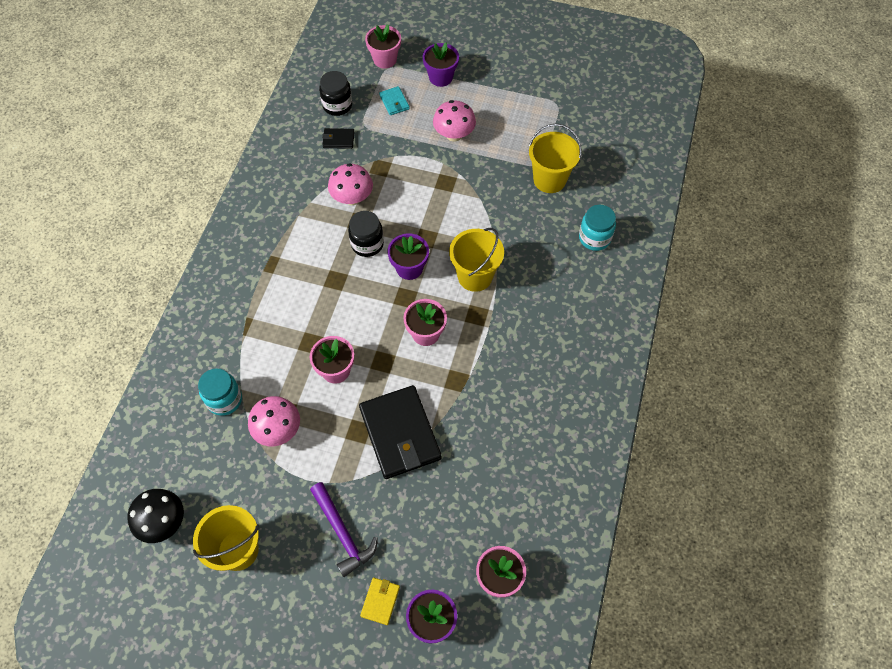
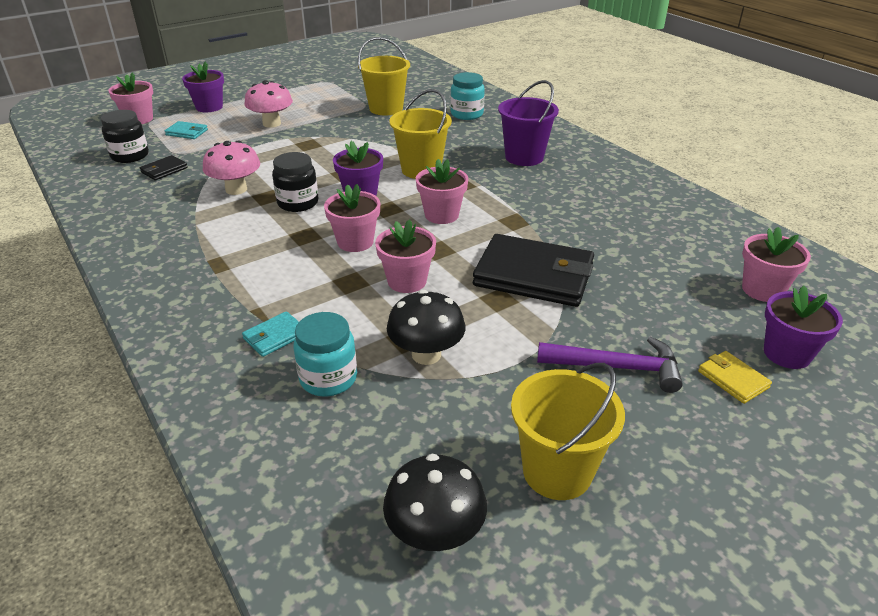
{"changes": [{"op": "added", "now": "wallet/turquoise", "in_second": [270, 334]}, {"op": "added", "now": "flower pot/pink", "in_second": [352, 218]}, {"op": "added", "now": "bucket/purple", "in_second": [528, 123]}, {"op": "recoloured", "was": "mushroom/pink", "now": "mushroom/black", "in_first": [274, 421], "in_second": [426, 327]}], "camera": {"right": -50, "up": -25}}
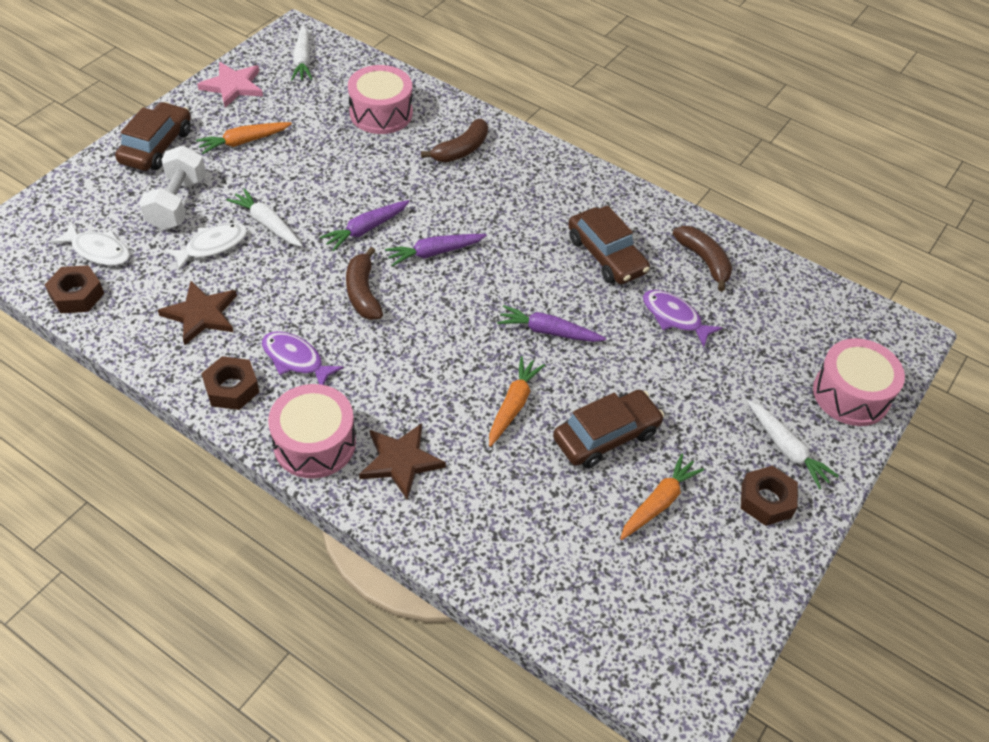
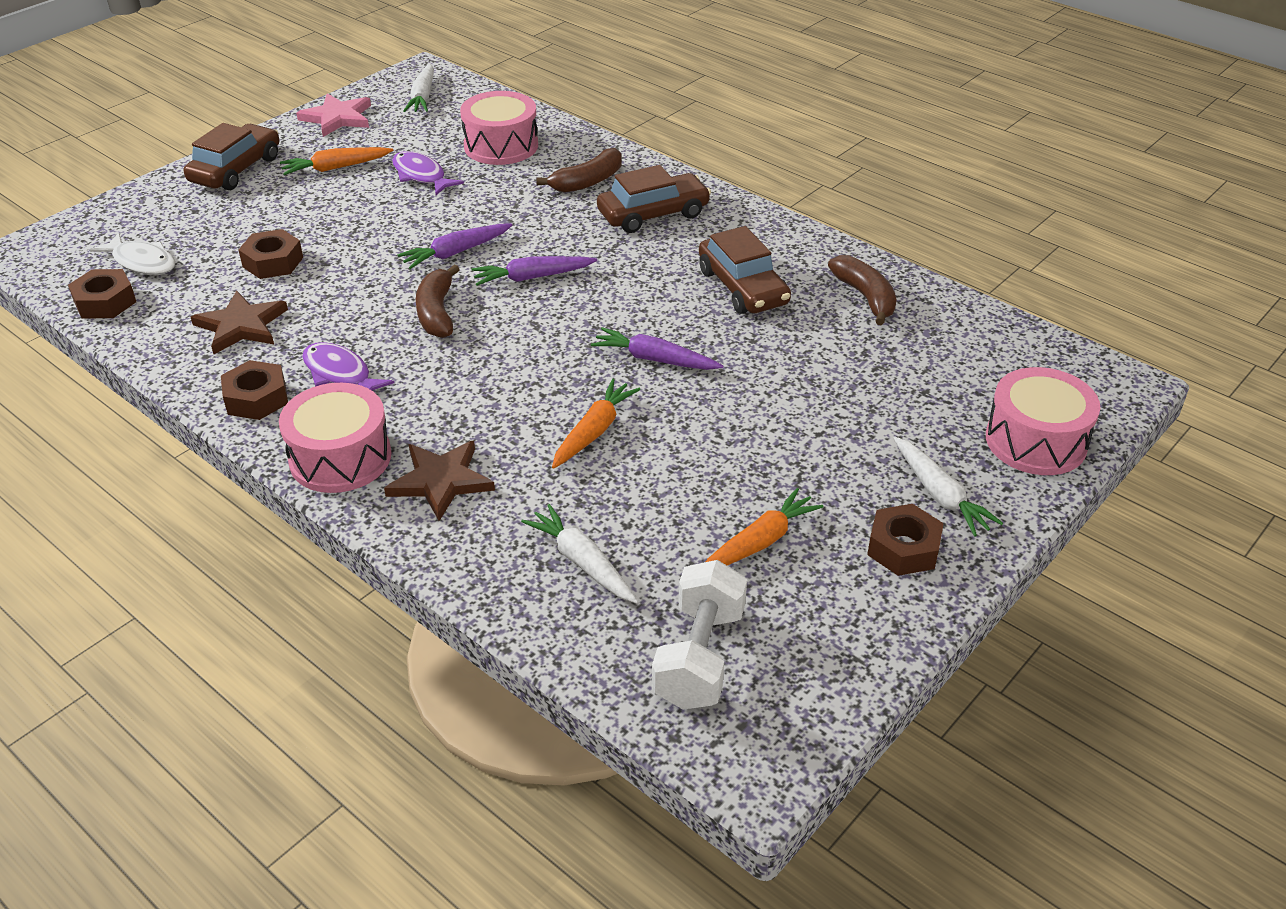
{"changes": [{"op": "moved", "was": "dumbbell/white", "in_first": [172, 188], "in_second": [699, 635]}, {"op": "moved", "was": "carrot/white", "in_first": [265, 217], "in_second": [580, 553]}, {"op": "moved", "was": "car/brown", "in_first": [608, 429], "in_second": [654, 199]}, {"op": "moved", "was": "fish/purple", "in_first": [682, 318], "in_second": [428, 173]}, {"op": "replaced", "was": "fish/white", "now": "nut/brown", "in_first": [206, 246], "in_second": [270, 254]}], "camera": {"right": 10, "up": -10}}
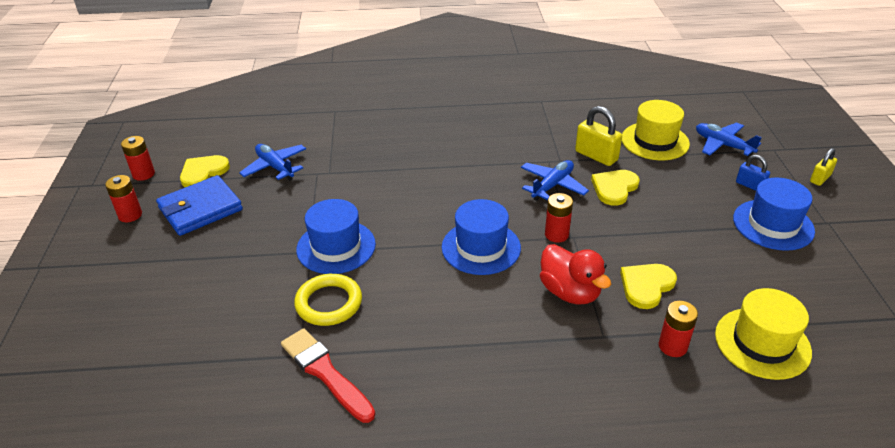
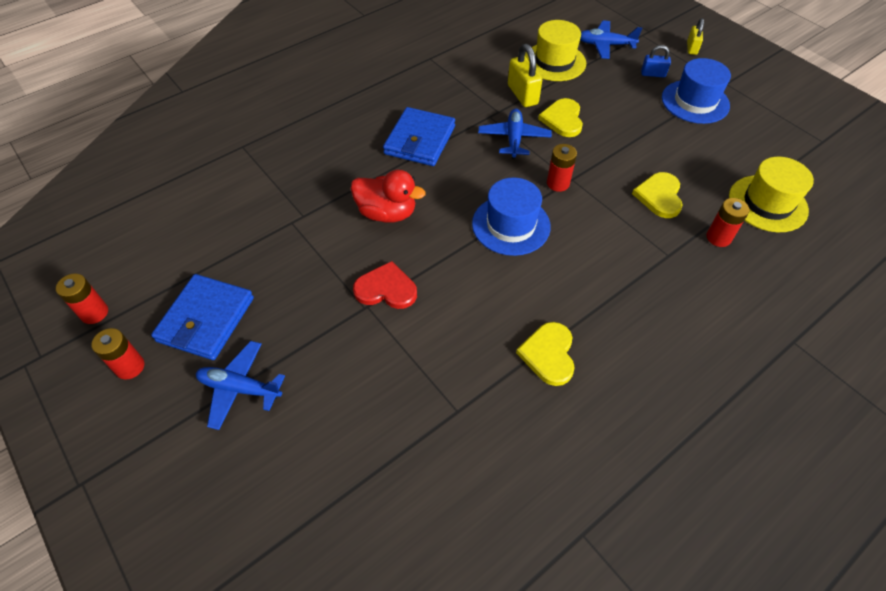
{"changes": [{"op": "removed", "was": "brush/red", "in_first": [328, 375]}, {"op": "removed", "was": "ring/yellow", "in_first": [328, 300]}, {"op": "added", "now": "wallet/blue", "in_second": [419, 136]}, {"op": "moved", "was": "heart/yellow", "in_first": [205, 171], "in_second": [545, 354]}, {"op": "moved", "was": "plane/blue", "in_first": [272, 162], "in_second": [240, 385]}, {"op": "moved", "was": "duck/red", "in_first": [575, 274], "in_second": [388, 196]}, {"op": "replaced", "was": "hat/blue", "now": "heart/red", "in_first": [336, 236], "in_second": [385, 285]}, {"op": "turned", "was": "padlock/yellow", "in_first": [598, 136], "in_second": [525, 75], "clockwise": 60}], "camera": {"right": -35, "up": 15}}
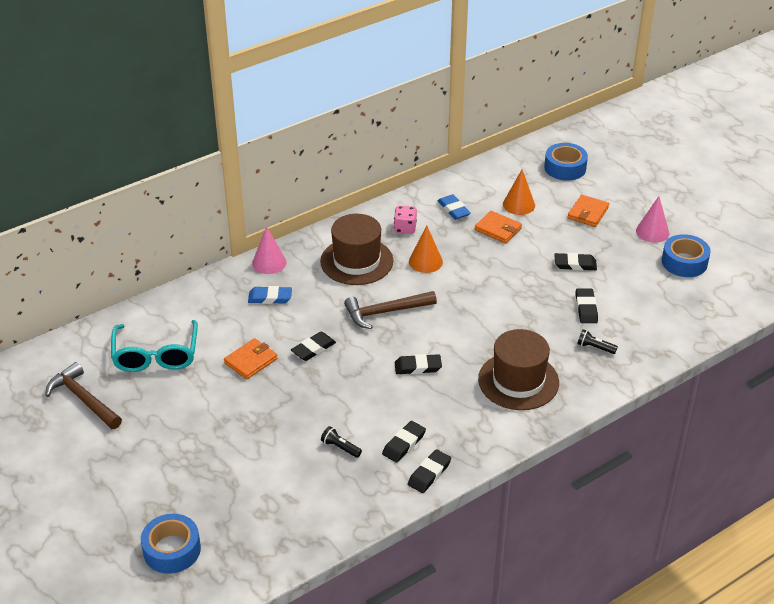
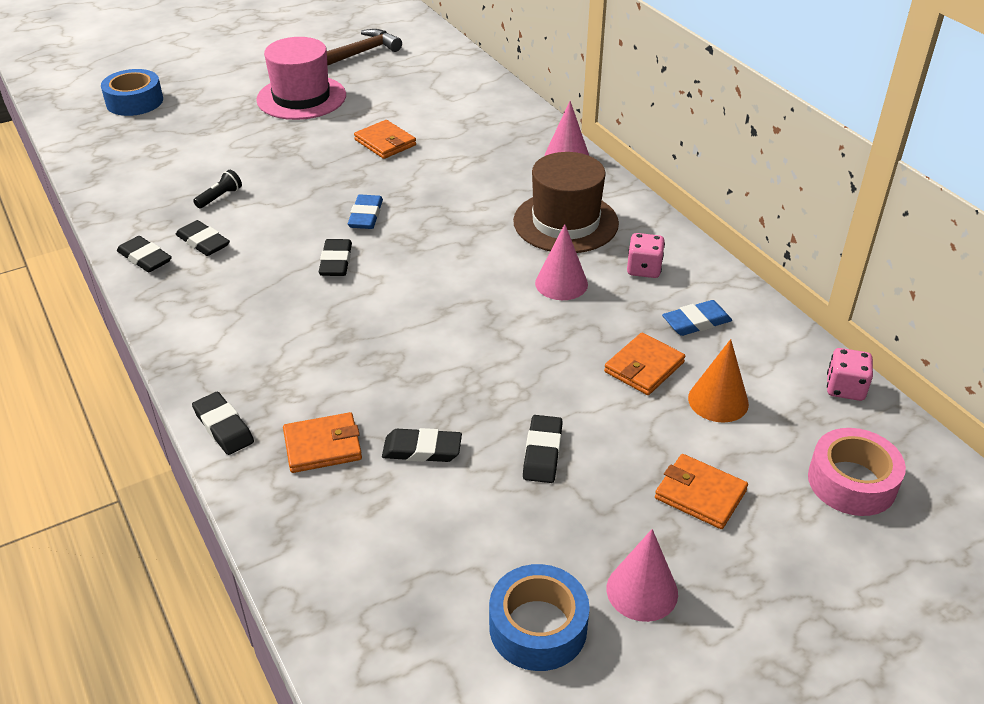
{"changes": [{"op": "removed", "was": "glasses/turquoise", "in_first": [154, 346]}, {"op": "removed", "was": "hammer/brown", "in_first": [390, 310]}, {"op": "removed", "was": "hat/brown", "in_first": [518, 369]}, {"op": "added", "now": "hat/pink", "in_second": [301, 78]}, {"op": "added", "now": "dice/pink", "in_second": [850, 374]}, {"op": "moved", "was": "eraser/blue", "in_first": [270, 295], "in_second": [365, 211]}, {"op": "moved", "was": "eraser/black", "in_first": [313, 346], "in_second": [223, 423]}, {"op": "replaced", "was": "flashlight/black", "now": "wallet/orange", "in_first": [597, 341], "in_second": [322, 442]}, {"op": "recoloured", "was": "cone/orange", "now": "cone/pink", "in_first": [426, 249], "in_second": [561, 262]}, {"op": "recoloured", "was": "tape/blue", "now": "tape/pink", "in_first": [566, 162], "in_second": [857, 472]}], "camera": {"right": 95, "up": 0}}
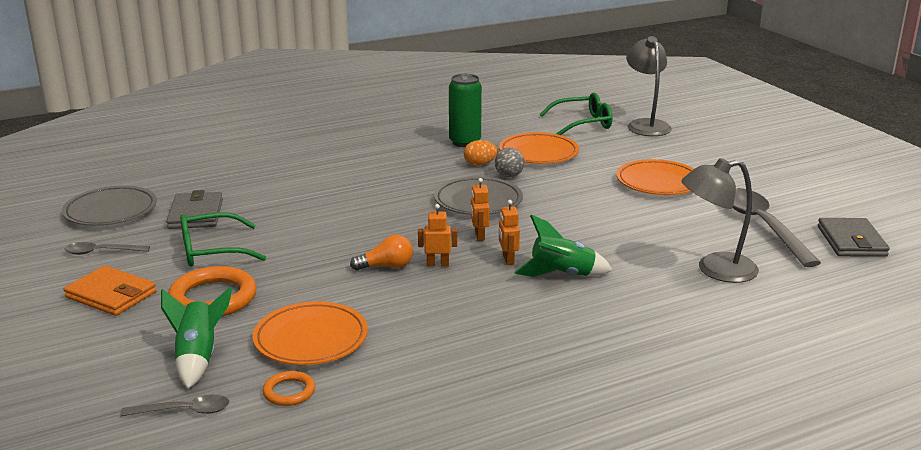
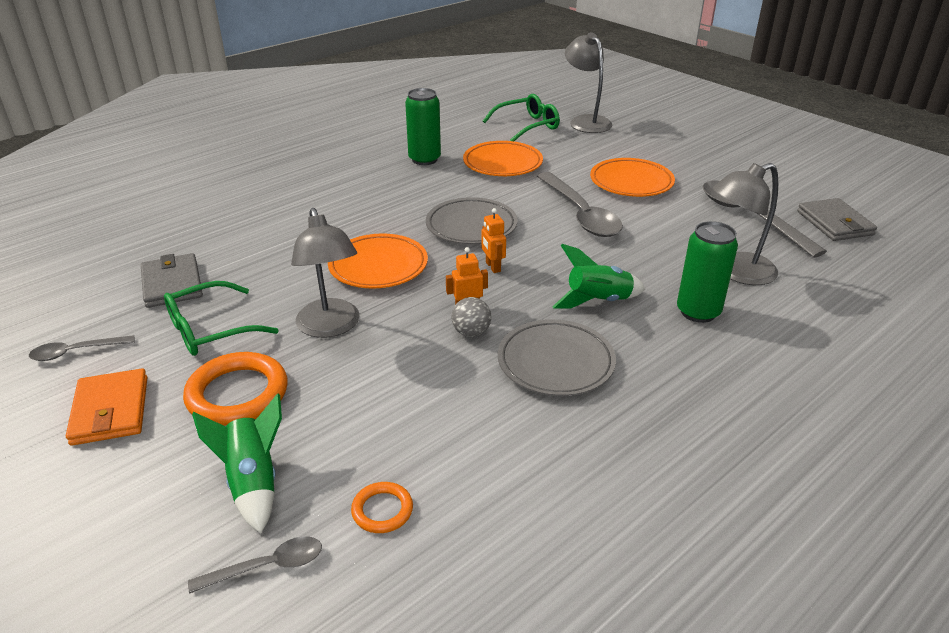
{"changes": [{"op": "removed", "was": "light bulb/orange", "in_first": [381, 253]}, {"op": "removed", "was": "egg/orange", "in_first": [481, 153]}, {"op": "removed", "was": "robot/orange", "in_first": [509, 232]}, {"op": "added", "now": "lamp/grey", "in_second": [325, 273]}, {"op": "added", "now": "spoon/grey", "in_second": [580, 204]}, {"op": "added", "now": "can/green", "in_second": [707, 272]}, {"op": "moved", "was": "plate/grey", "in_first": [109, 205], "in_second": [557, 357]}, {"op": "moved", "was": "plate/orange", "in_first": [310, 333], "in_second": [378, 260]}, {"op": "moved", "was": "ball/grey", "in_first": [509, 162], "in_second": [471, 317]}, {"op": "turned", "was": "wallet/orange", "in_first": [110, 291], "in_second": [106, 407], "clockwise": 60}], "camera": {"right": -15, "up": 10}}
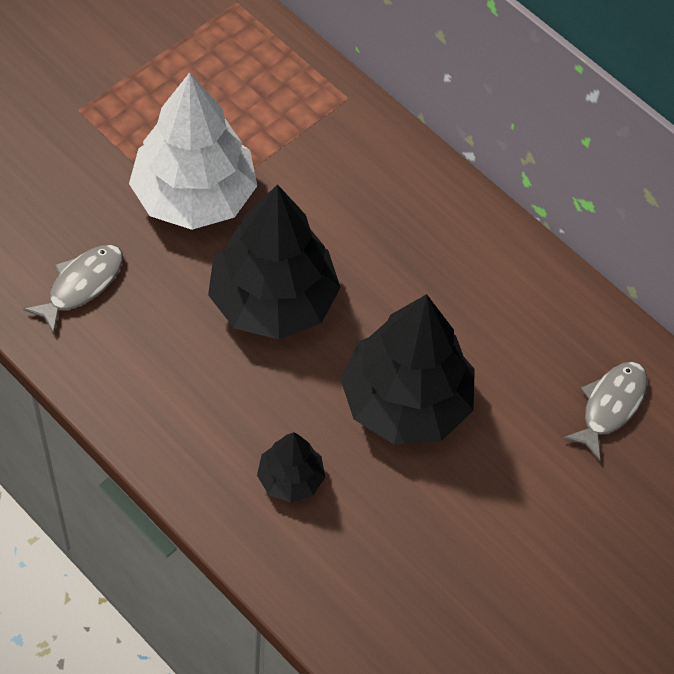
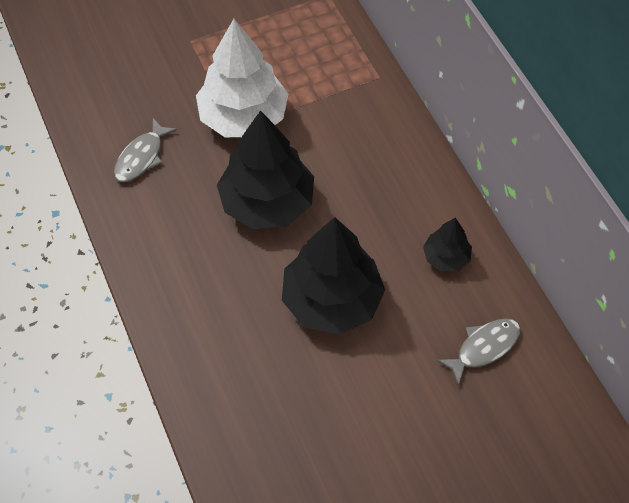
{"changes": [{"op": "moved", "was": "tree/black", "in_first": [291, 467], "in_second": [447, 244]}, {"op": "turned", "was": "fish/grey", "in_first": [73, 289], "in_second": [145, 150], "clockwise": 150}], "camera": {"right": 25, "up": 0}}
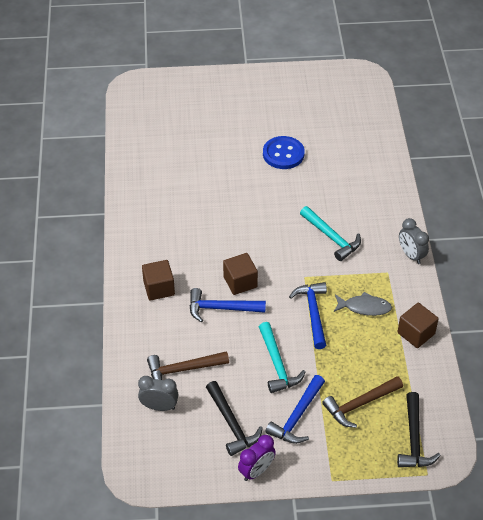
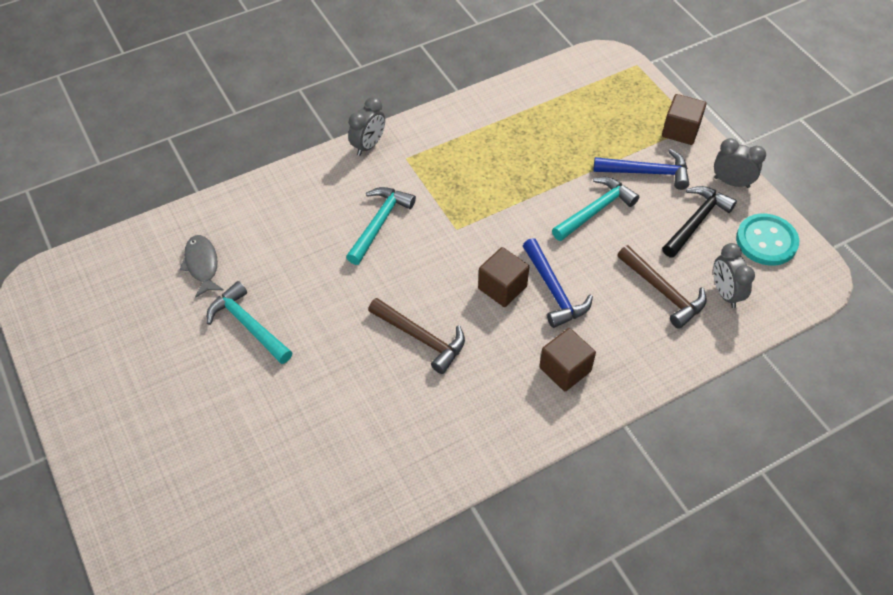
{"changes": [{"op": "removed", "was": "hammer/blue", "in_first": [308, 315]}, {"op": "removed", "was": "hammer/black", "in_first": [419, 429]}, {"op": "added", "now": "button/turquoise", "in_second": [767, 240]}, {"op": "moved", "was": "hammer/brown", "in_first": [362, 402], "in_second": [416, 336]}, {"op": "moved", "was": "fish/grey", "in_first": [363, 304], "in_second": [201, 266]}, {"op": "moved", "was": "cube/brown", "in_first": [418, 325], "in_second": [684, 119]}, {"op": "replaced", "was": "button/blue", "now": "hammer/turquoise", "in_first": [284, 152], "in_second": [250, 322]}, {"op": "recoloured", "was": "clock/purple", "now": "clock/grey", "in_first": [257, 458], "in_second": [740, 163]}], "camera": {"right": -115, "up": 5}}
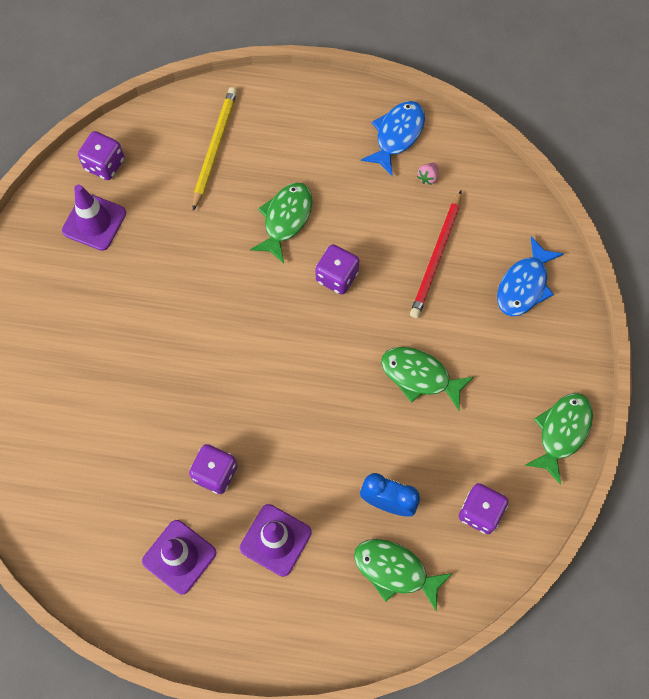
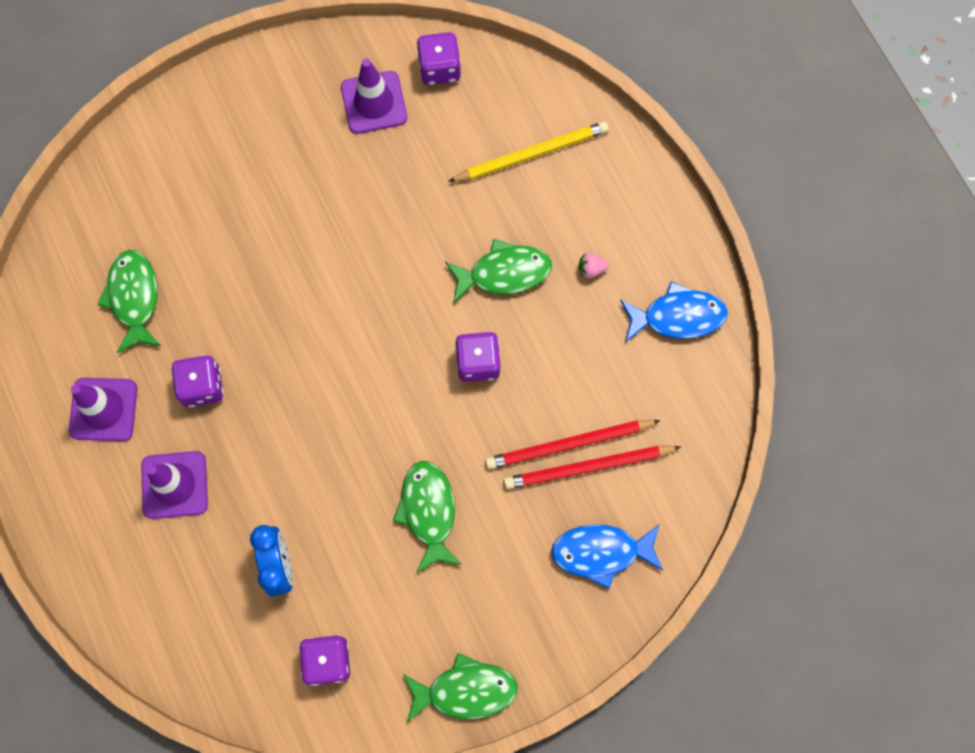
{"changes": [{"op": "added", "now": "pencil/red", "in_second": [592, 467]}, {"op": "moved", "was": "fish/green", "in_first": [403, 575], "in_second": [129, 301]}, {"op": "moved", "was": "strawberry/pink", "in_first": [427, 174], "in_second": [594, 265]}], "camera": {"right": 55, "up": 5}}
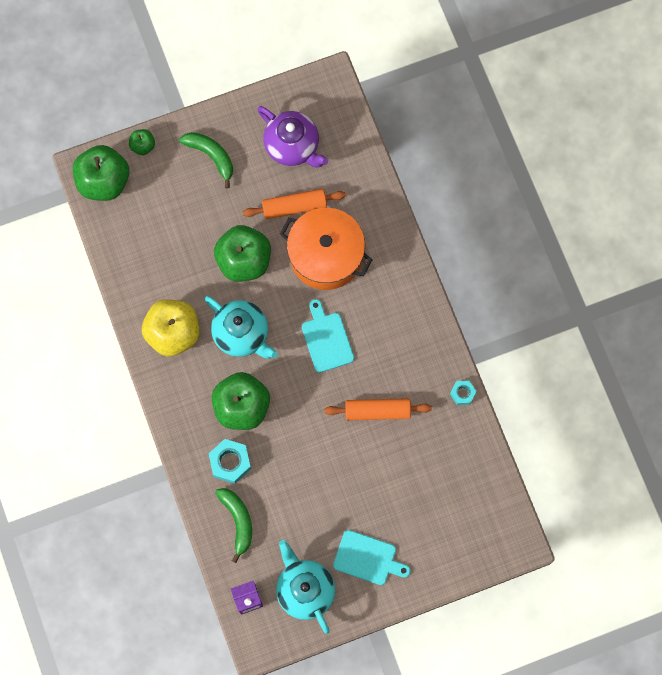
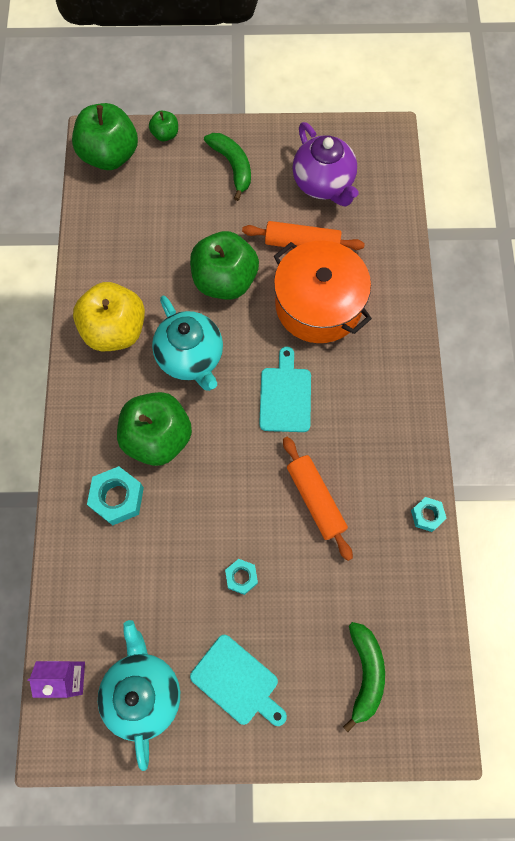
{"changes": [{"op": "added", "now": "nut/turquoise", "in_second": [241, 577]}, {"op": "moved", "was": "banana/green", "in_first": [233, 525], "in_second": [364, 677]}, {"op": "turned", "was": "rolling pin/orange", "in_first": [378, 409], "in_second": [318, 499], "clockwise": 45}], "camera": {"right": 20, "up": -5}}
